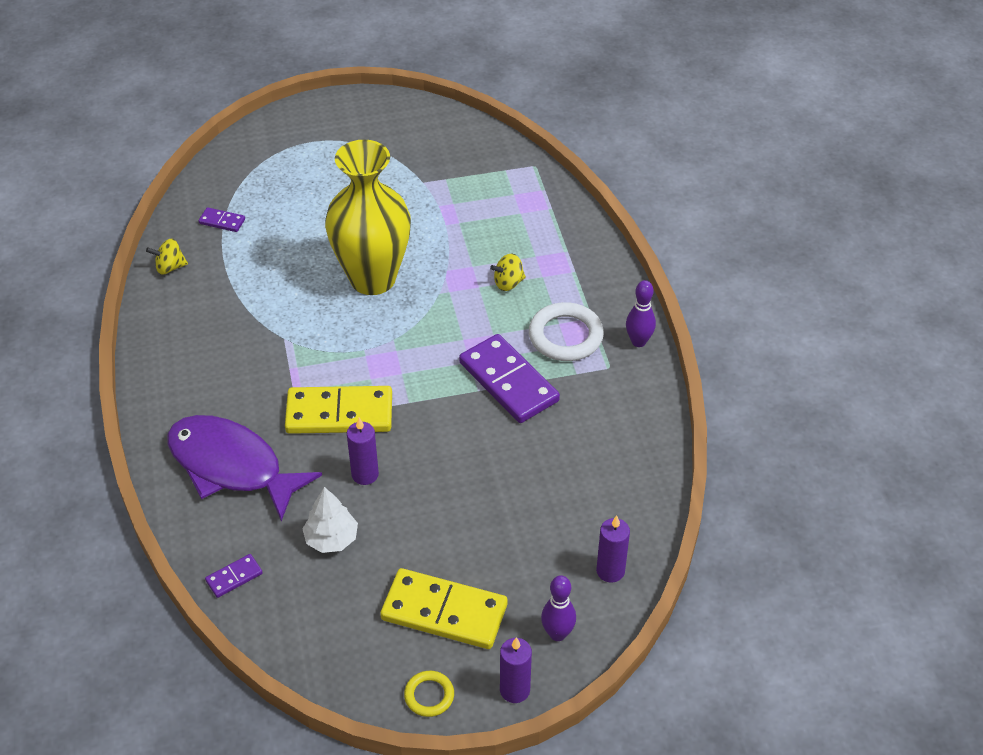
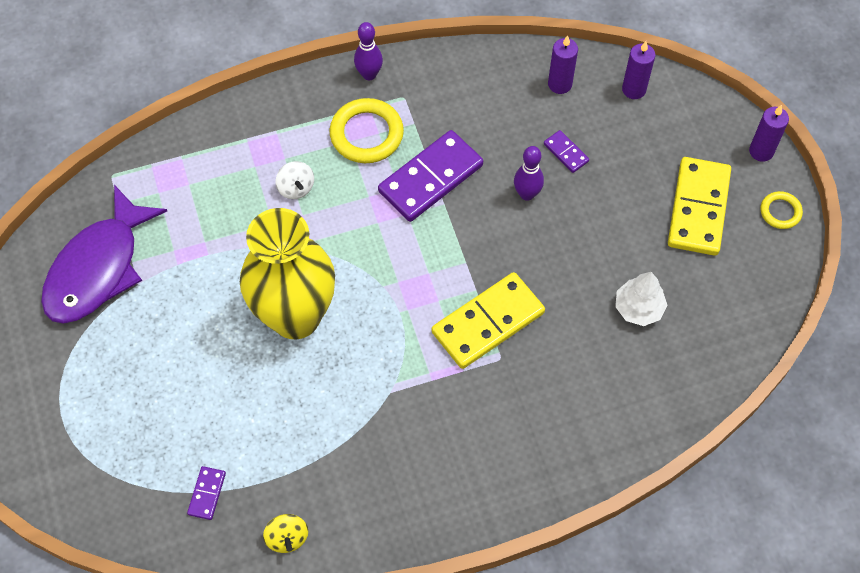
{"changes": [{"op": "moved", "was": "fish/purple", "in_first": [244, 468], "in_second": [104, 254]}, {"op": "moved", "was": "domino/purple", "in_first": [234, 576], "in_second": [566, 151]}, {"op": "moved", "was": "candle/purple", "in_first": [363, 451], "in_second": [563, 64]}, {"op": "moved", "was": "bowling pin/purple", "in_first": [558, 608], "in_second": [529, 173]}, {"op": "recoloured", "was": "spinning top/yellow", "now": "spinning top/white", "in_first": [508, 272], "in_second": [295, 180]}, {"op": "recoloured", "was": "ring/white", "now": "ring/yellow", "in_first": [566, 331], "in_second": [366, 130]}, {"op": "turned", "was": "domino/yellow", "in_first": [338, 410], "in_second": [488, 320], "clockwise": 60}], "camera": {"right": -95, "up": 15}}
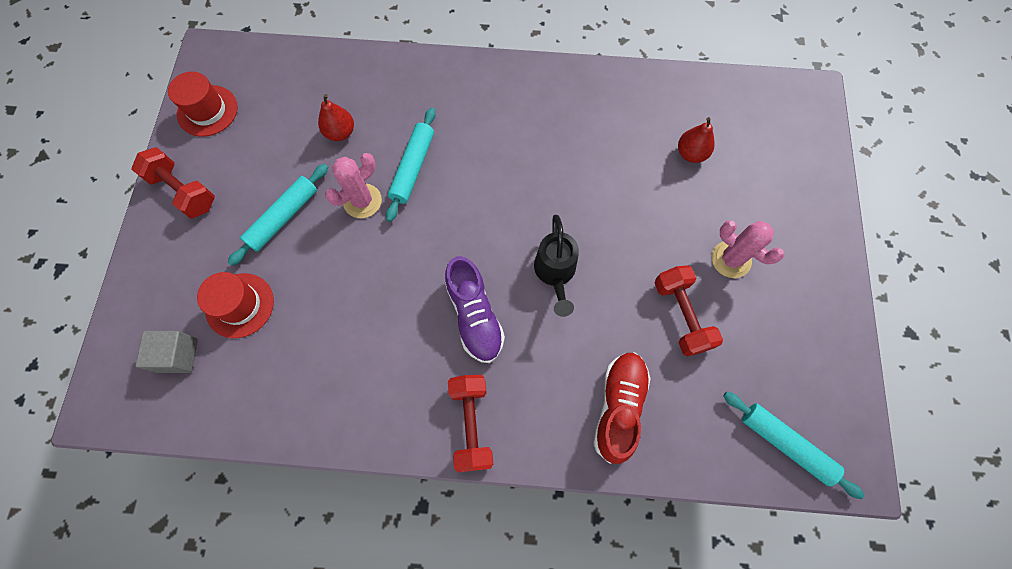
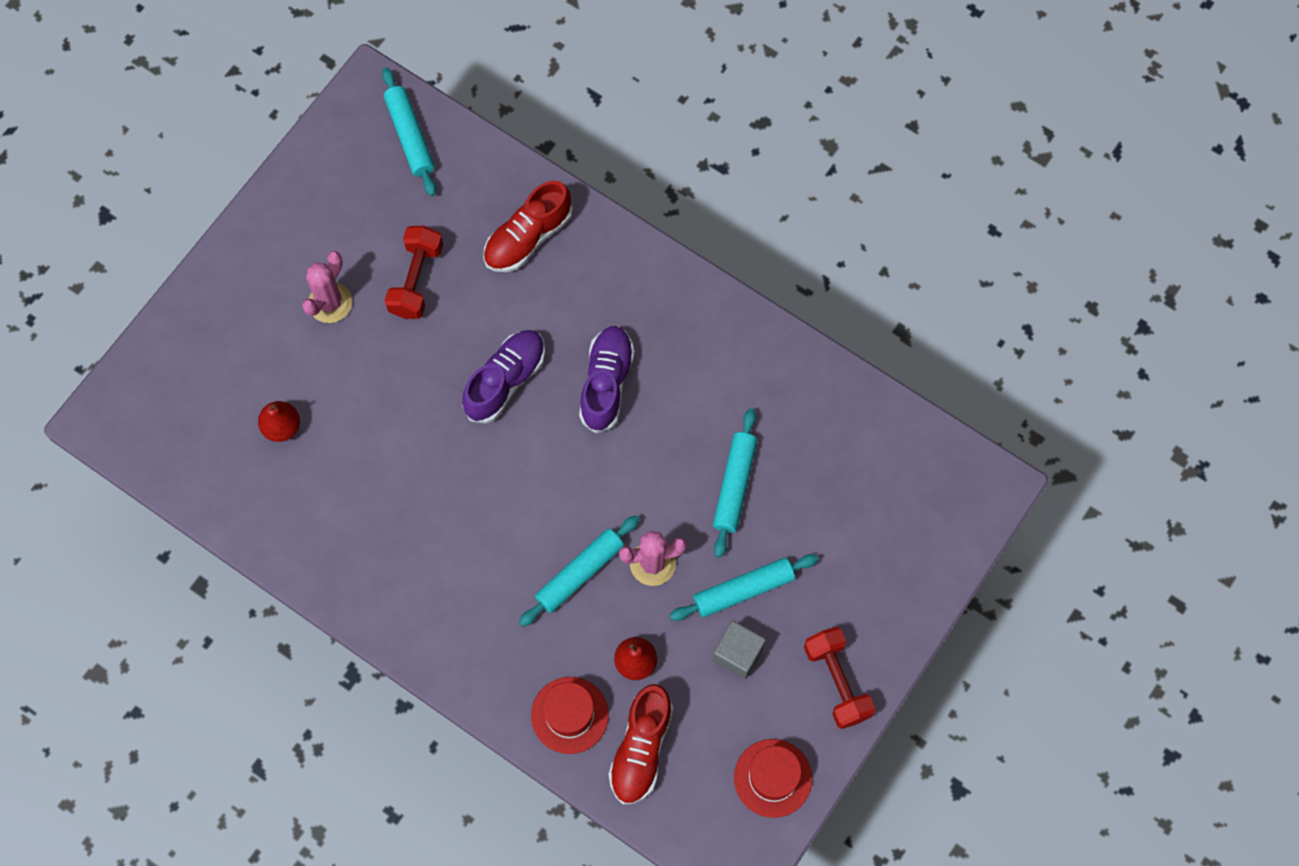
{"changes": [{"op": "removed", "was": "dumbbell/red", "in_first": [470, 423]}, {"op": "added", "now": "shoe/red", "in_second": [640, 744]}, {"op": "added", "now": "rolling pin/turquoise", "in_second": [735, 483]}, {"op": "moved", "was": "cube/grey", "in_first": [166, 352], "in_second": [739, 650]}, {"op": "moved", "was": "hat/red", "in_first": [235, 305], "in_second": [570, 715]}, {"op": "replaced", "was": "watering can/black", "now": "shoe/purple", "in_first": [556, 266], "in_second": [503, 376]}, {"op": "turned", "was": "cactus/pink", "in_first": [748, 249], "in_second": [327, 287], "clockwise": 45}], "camera": {"right": -150, "up": 0}}
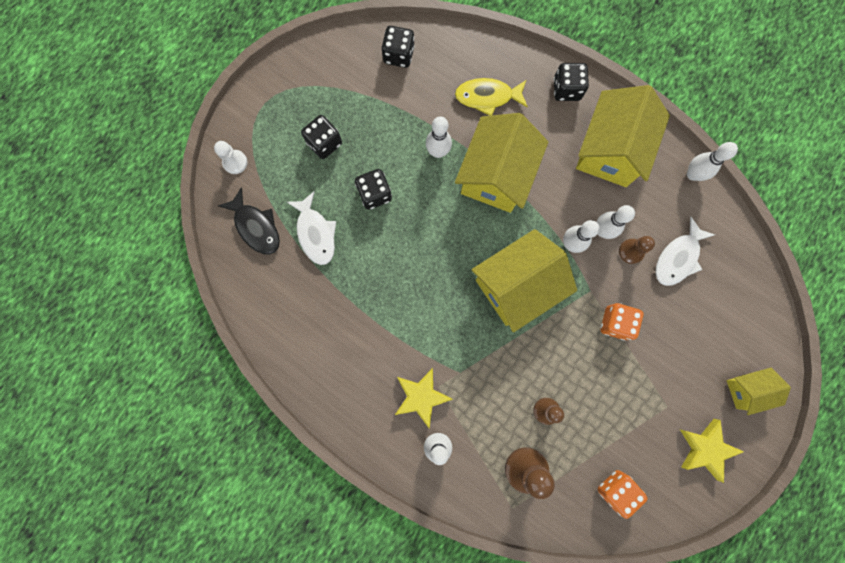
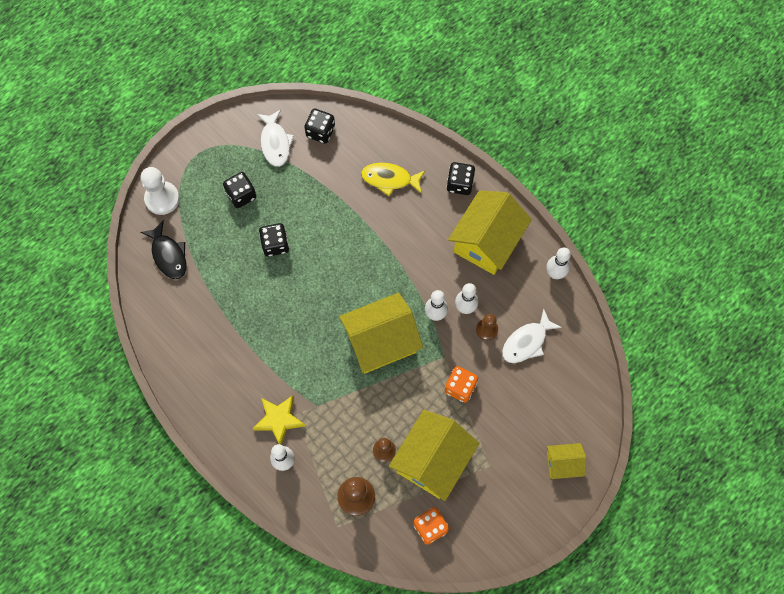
{"changes": [{"op": "removed", "was": "bowling pin/white", "in_first": [439, 137]}, {"op": "removed", "was": "star/yellow", "in_first": [712, 451]}, {"op": "moved", "was": "fish/white", "in_first": [311, 228], "in_second": [275, 138]}, {"op": "moved", "was": "house/yellow", "in_first": [501, 163], "in_second": [434, 455]}, {"op": "resized", "was": "pawn/white", "in_first": [231, 157], "in_second": [160, 191], "ratio": 1.62}], "camera": {"right": 10, "up": -10}}
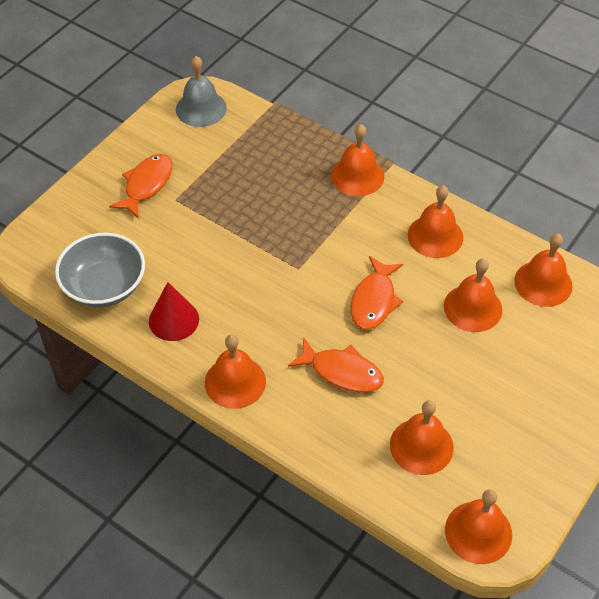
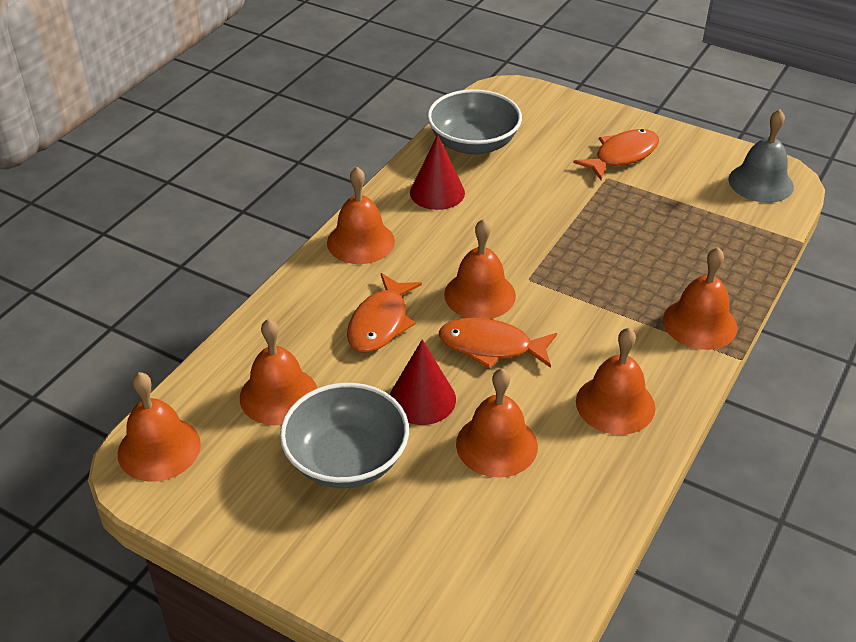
{"changes": [{"op": "added", "now": "bowl/grey", "in_second": [344, 435]}, {"op": "added", "now": "cone/red", "in_second": [423, 382]}, {"op": "moved", "was": "bell/orange", "in_first": [543, 270], "in_second": [480, 269]}, {"op": "turned", "was": "fish/orange", "in_first": [141, 186], "in_second": [616, 154], "clockwise": -60}], "camera": {"right": 85, "up": -10}}
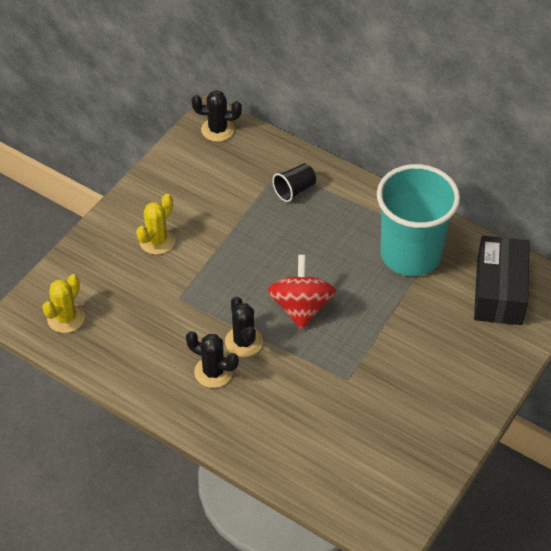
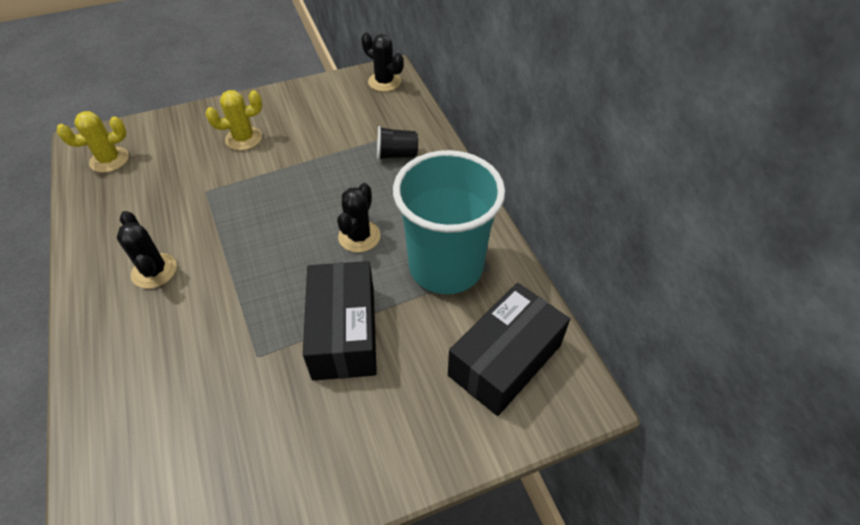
{"changes": [{"op": "removed", "was": "spinning top/red", "in_first": [302, 292]}, {"op": "added", "now": "box/black", "in_second": [340, 321]}, {"op": "moved", "was": "cactus/black", "in_first": [244, 326], "in_second": [358, 218]}], "camera": {"right": 35, "up": 0}}
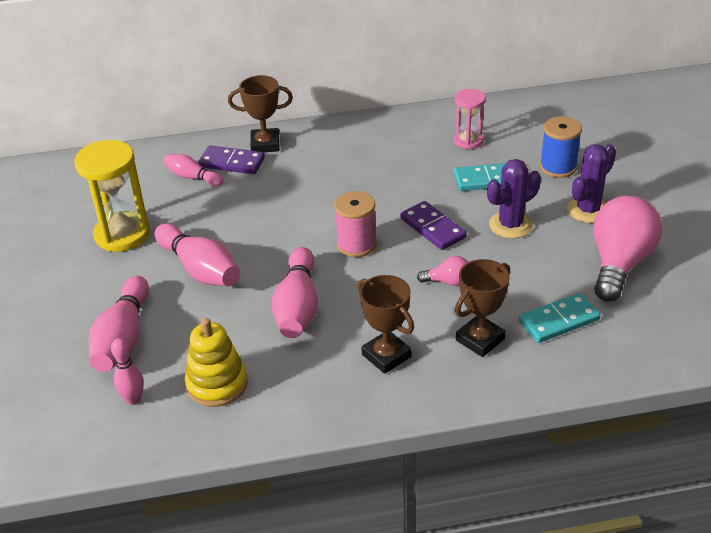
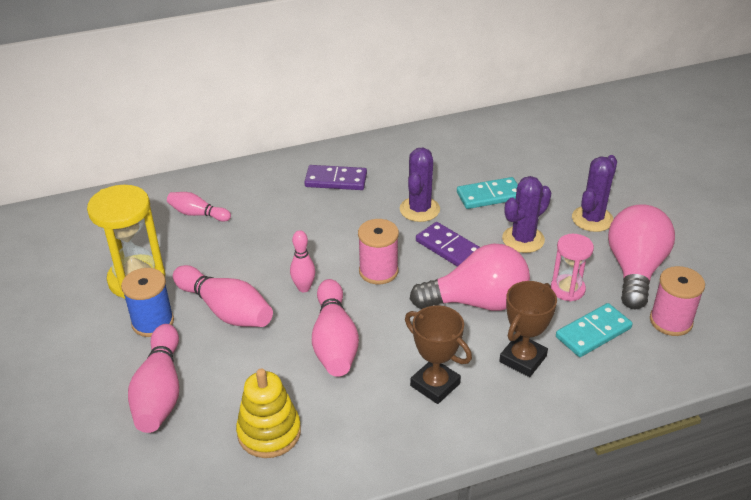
{"changes": [{"op": "removed", "was": "trophy/brown", "in_first": [260, 113]}, {"op": "added", "now": "cactus/purple", "in_second": [420, 185]}, {"op": "added", "now": "spool/pink", "in_second": [677, 301]}, {"op": "moved", "was": "bowling pin/pink", "in_first": [127, 371], "in_second": [303, 261]}, {"op": "moved", "was": "domino/purple", "in_first": [231, 160], "in_second": [335, 177]}, {"op": "moved", "was": "hourglass/pink", "in_first": [469, 119], "in_second": [572, 267]}, {"op": "moved", "was": "spool/blue", "in_first": [561, 147], "in_second": [147, 302]}, {"op": "resized", "was": "light bulb/pink", "in_first": [442, 271], "in_second": [470, 277], "ratio": 2.21}], "camera": {"right": -10, "up": 0}}
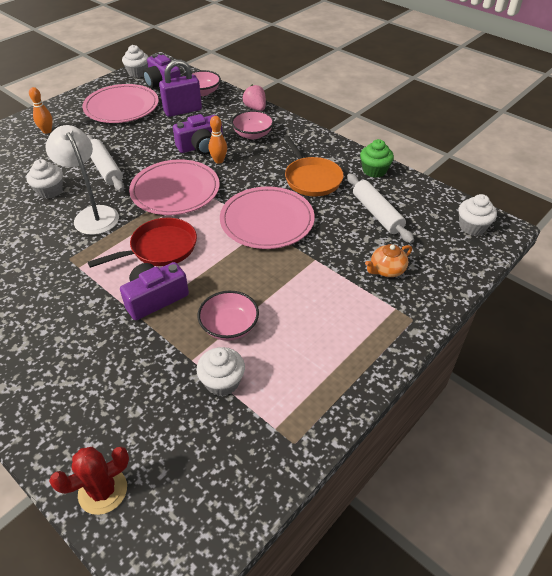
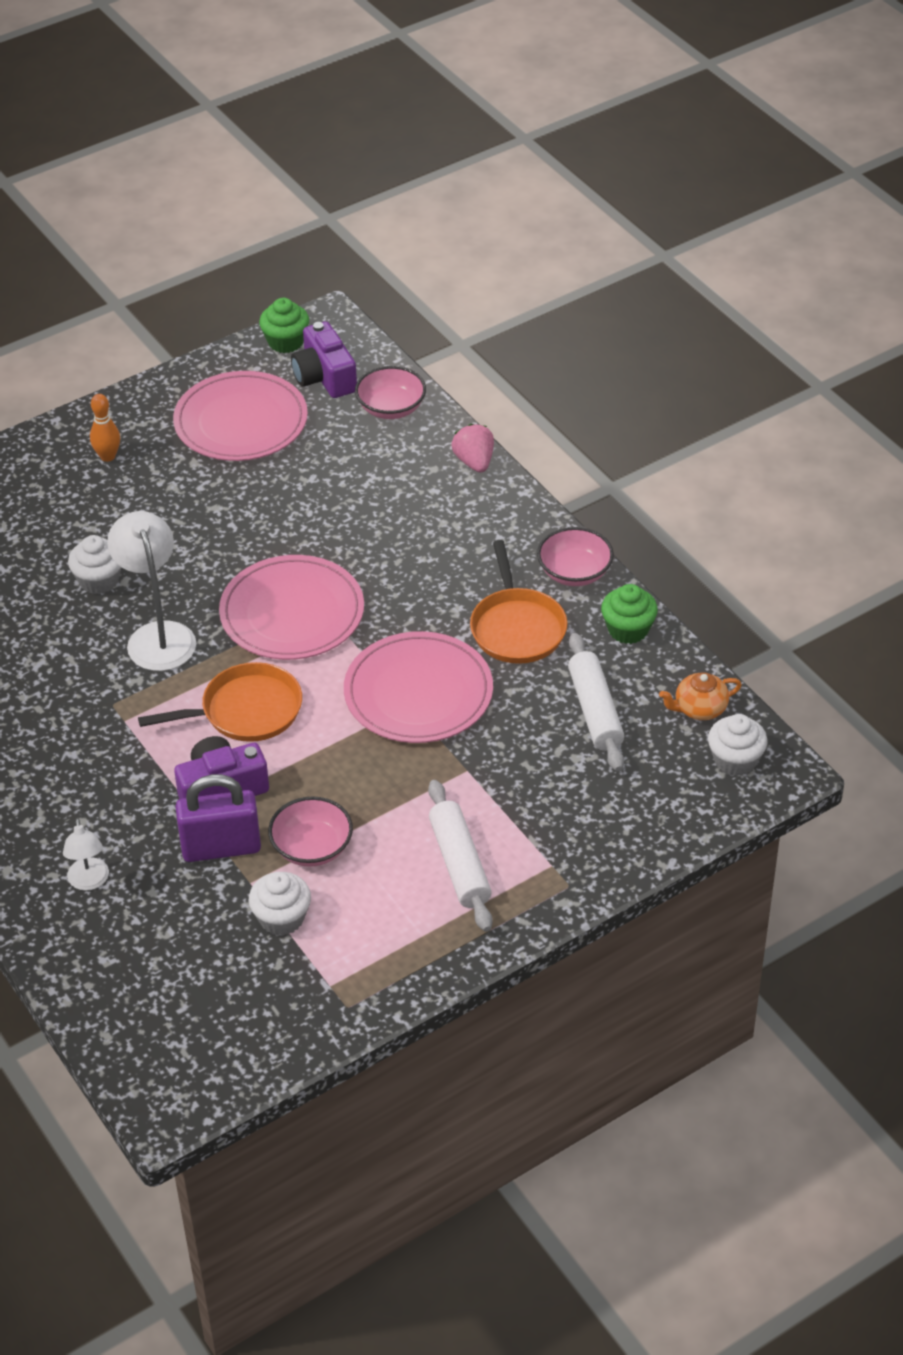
{"changes": [{"op": "removed", "was": "cactus/red", "in_first": [89, 480]}, {"op": "removed", "was": "camera/purple", "in_first": [198, 134]}, {"op": "removed", "was": "bowling pin/orange", "in_first": [217, 140]}, {"op": "added", "now": "lamp/white", "in_second": [86, 854]}, {"op": "moved", "was": "rolling pin/white", "in_first": [105, 163], "in_second": [460, 856]}, {"op": "moved", "was": "padlock/purple", "in_first": [180, 88], "in_second": [218, 818]}, {"op": "moved", "was": "bowl/pink", "in_first": [252, 124], "in_second": [575, 556]}, {"op": "moved", "was": "teapot/orange", "in_first": [388, 260], "in_second": [700, 696]}, {"op": "recoloured", "was": "pan/red", "now": "pan/orange", "in_first": [142, 243], "in_second": [220, 702]}, {"op": "recoloured", "was": "cupcake/white", "now": "cupcake/green", "in_first": [135, 61], "in_second": [284, 325]}], "camera": {"right": 15, "up": 0}}
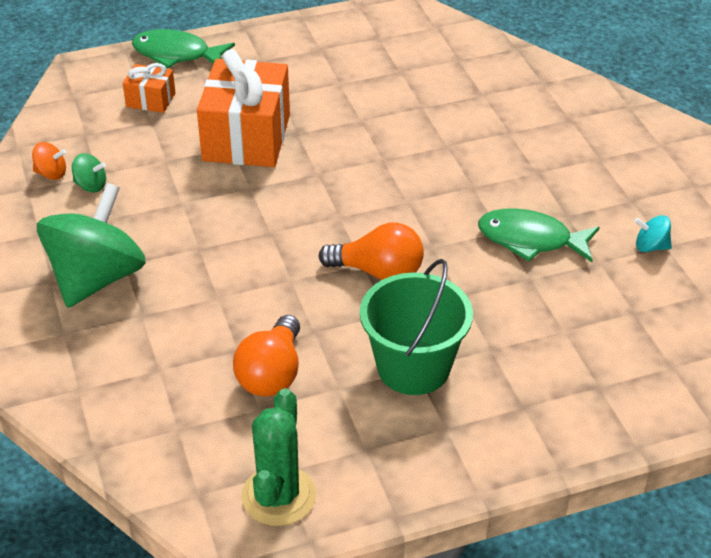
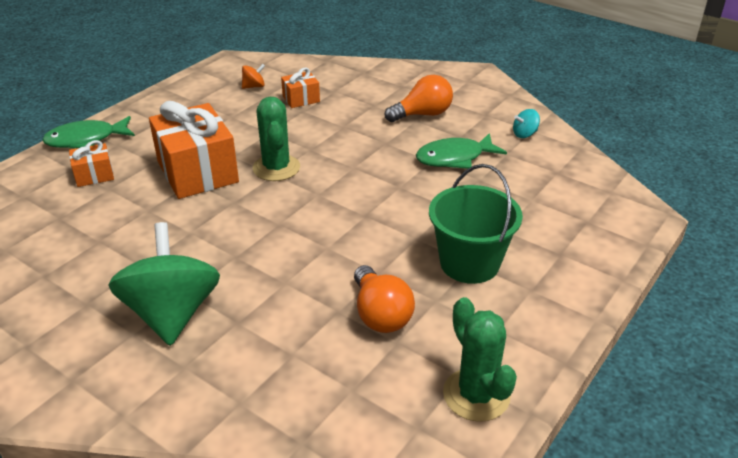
{"changes": [{"op": "removed", "was": "spinning top/green", "in_first": [89, 172]}, {"op": "added", "now": "cactus/green", "in_second": [276, 139]}, {"op": "added", "now": "gift/orange", "in_second": [300, 88]}, {"op": "moved", "was": "spinning top/orange", "in_first": [49, 161], "in_second": [253, 76]}, {"op": "moved", "was": "light bulb/orange", "in_first": [371, 251], "in_second": [419, 98]}], "camera": {"right": -35, "up": -5}}
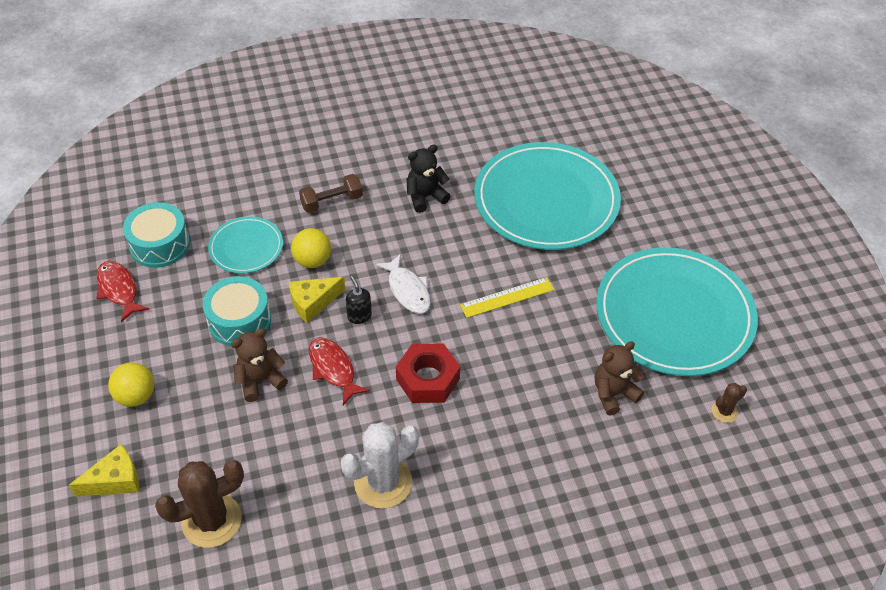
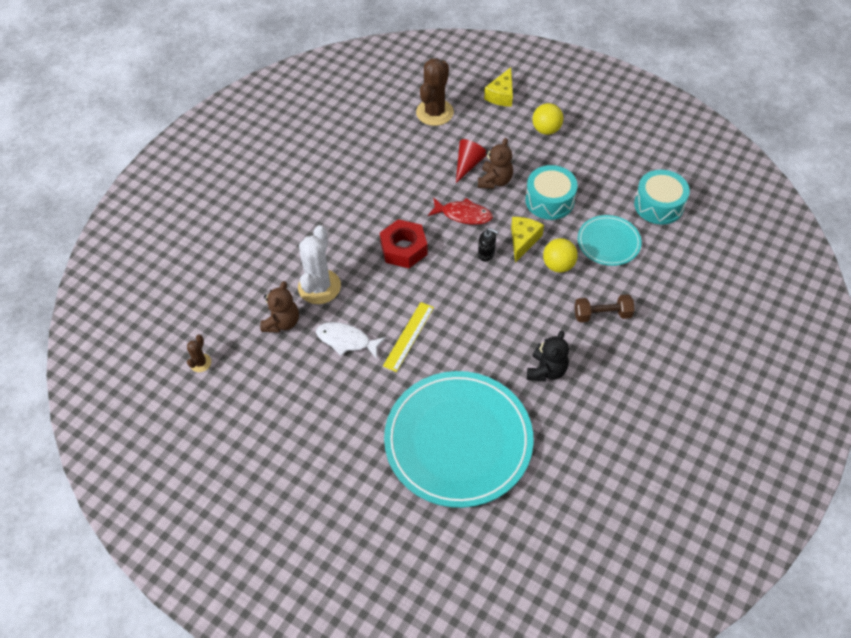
{"changes": [{"op": "removed", "was": "fish/red", "in_first": [123, 291]}, {"op": "removed", "was": "plate/turquoise", "in_first": [677, 311]}, {"op": "added", "now": "cone/red", "in_second": [471, 161]}, {"op": "moved", "was": "cactus/white", "in_first": [380, 465], "in_second": [319, 264]}, {"op": "moved", "was": "fish/white", "in_first": [403, 284], "in_second": [351, 340]}, {"op": "turned", "was": "dumbbell/brown", "in_first": [331, 193], "in_second": [604, 308], "clockwise": 60}], "camera": {"right": 140, "up": 5}}
